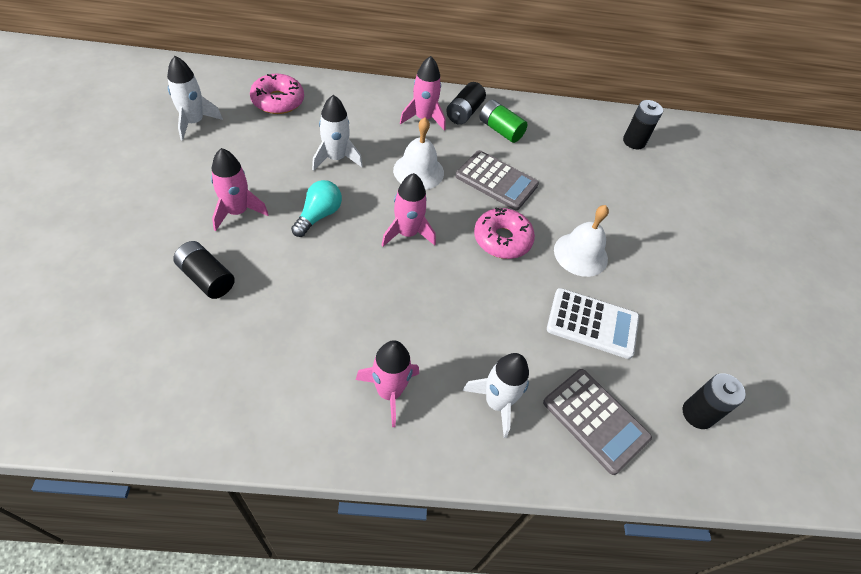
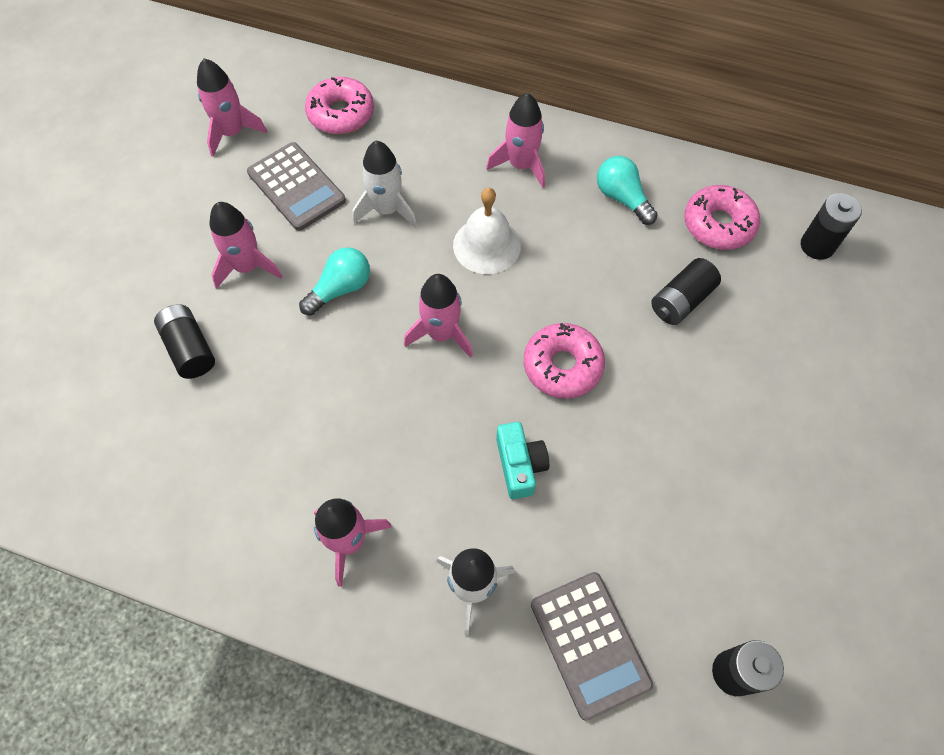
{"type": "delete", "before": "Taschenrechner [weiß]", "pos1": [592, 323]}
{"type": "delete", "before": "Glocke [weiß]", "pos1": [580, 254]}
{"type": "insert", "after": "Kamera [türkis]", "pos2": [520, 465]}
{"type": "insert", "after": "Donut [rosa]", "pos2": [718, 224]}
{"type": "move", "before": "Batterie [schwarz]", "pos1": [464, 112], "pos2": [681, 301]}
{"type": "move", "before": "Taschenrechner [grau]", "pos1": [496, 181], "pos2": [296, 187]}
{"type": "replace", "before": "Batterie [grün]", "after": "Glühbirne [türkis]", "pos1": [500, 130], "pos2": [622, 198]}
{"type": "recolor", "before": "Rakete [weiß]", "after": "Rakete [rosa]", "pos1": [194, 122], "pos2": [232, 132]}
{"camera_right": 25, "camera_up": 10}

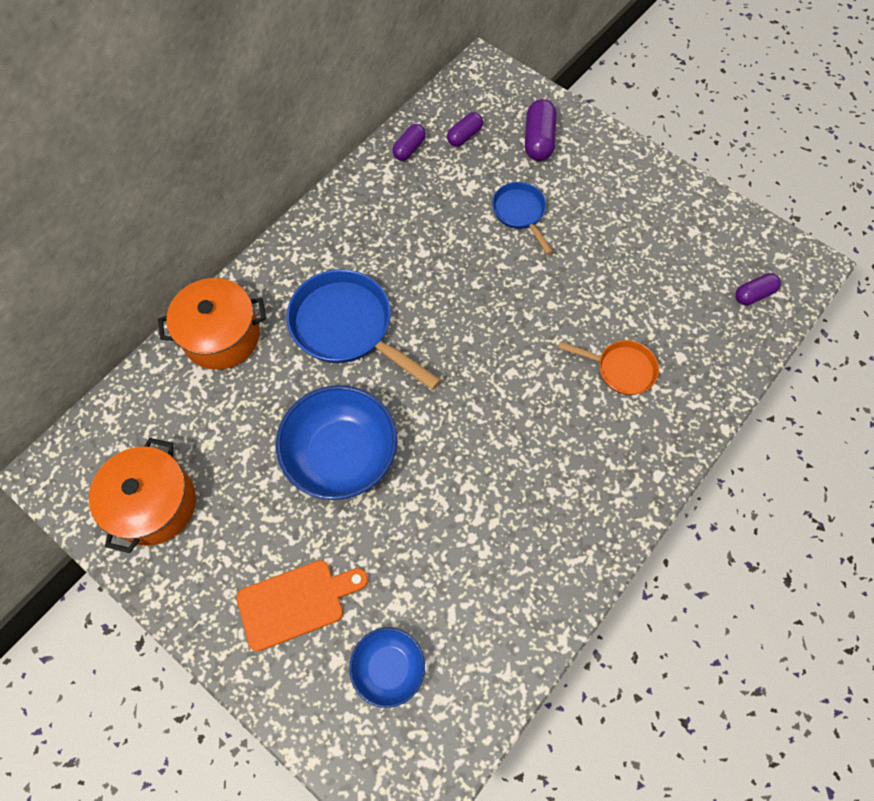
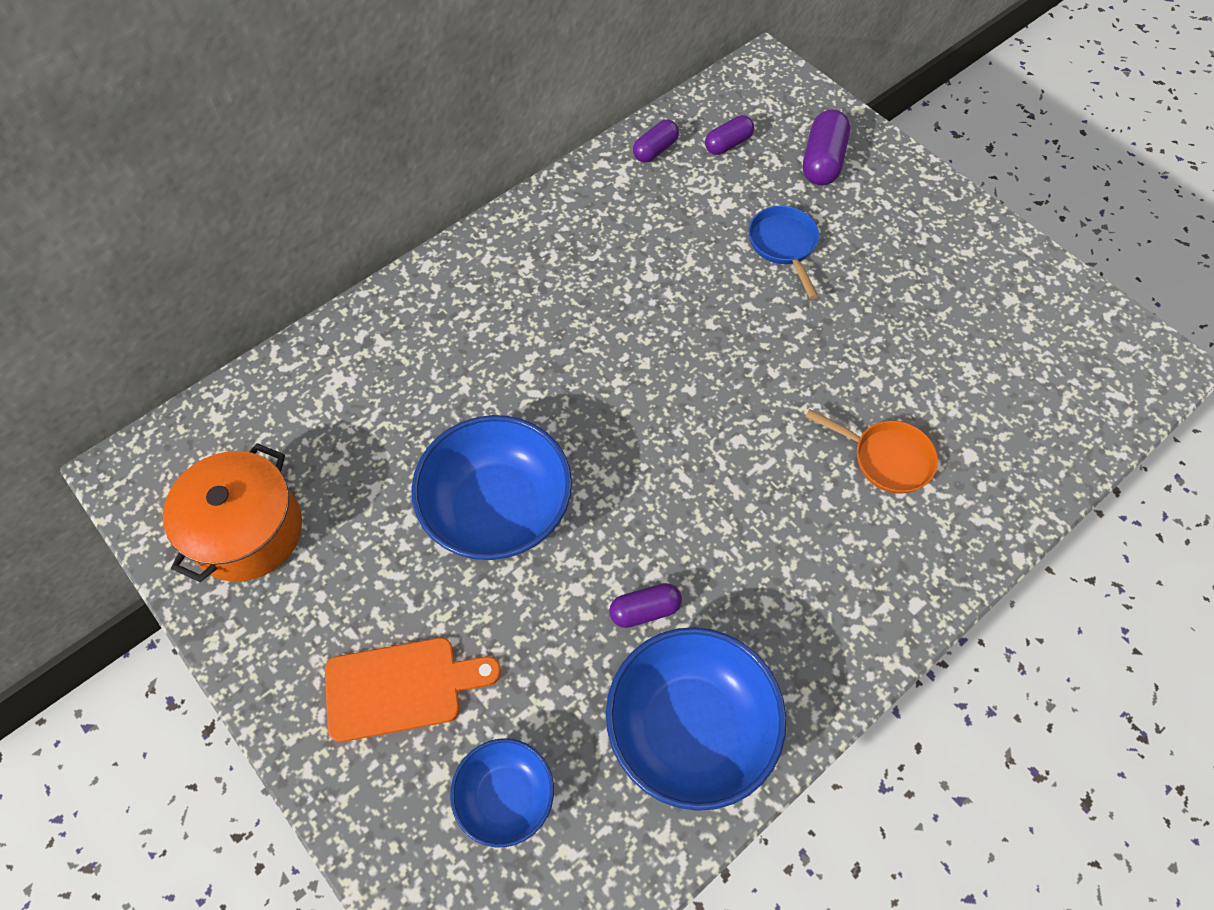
{"type": "delete", "before": "Kochtopf [orange]", "pos1": [222, 336]}
{"type": "delete", "before": "Pfanne [blau]", "pos1": [348, 328]}
{"type": "insert", "after": "Schüssel [blau]", "pos2": [690, 728]}
{"type": "move", "before": "Kapsel [lila]", "pos1": [753, 294], "pos2": [645, 610]}
{"camera_right": 10, "camera_up": -5}

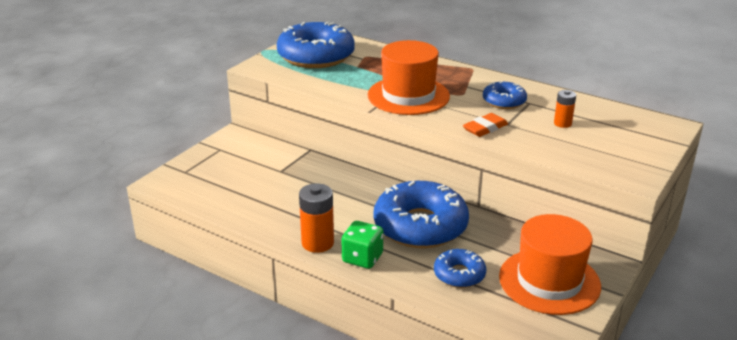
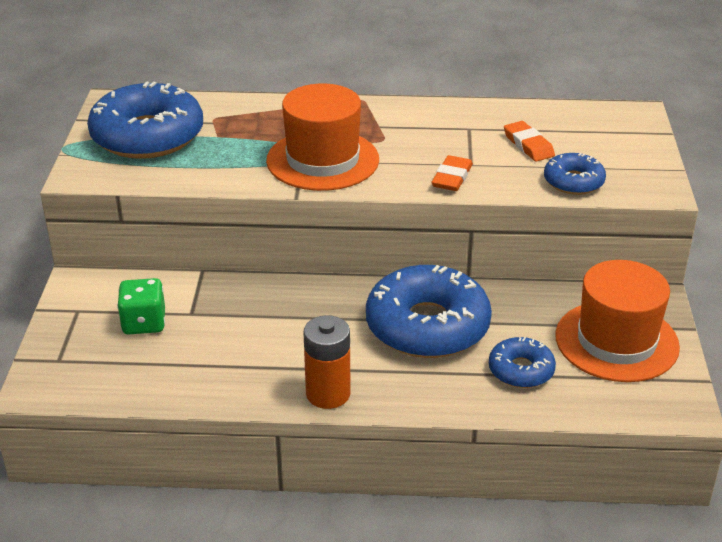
{"type": "move", "before": "Spielwürfel [grün]", "pos1": [362, 258], "pos2": [144, 323]}
{"type": "move", "before": "Donut [blau]", "pos1": [504, 101], "pos2": [573, 182]}
{"type": "replace", "before": "Batterie [orange]", "after": "Radiergummi [orange]", "pos1": [562, 123], "pos2": [528, 145]}
{"camera_right": -30, "camera_up": 5}

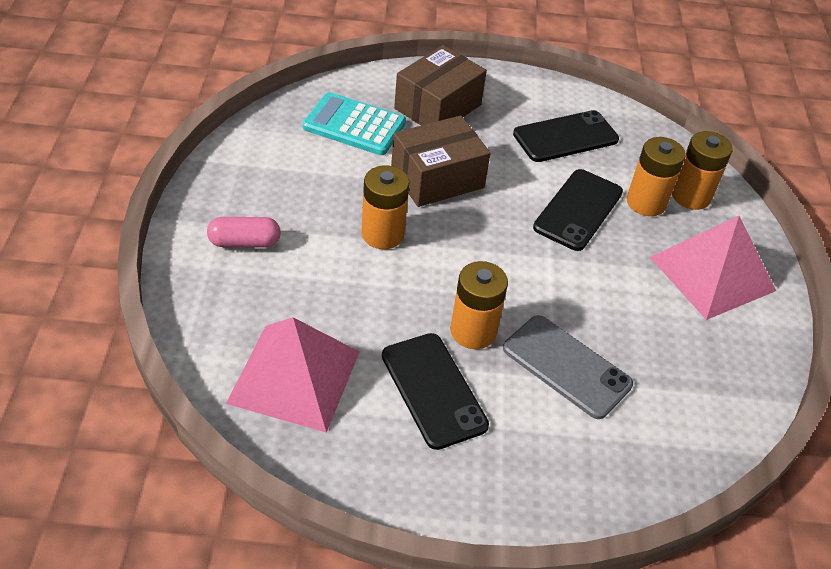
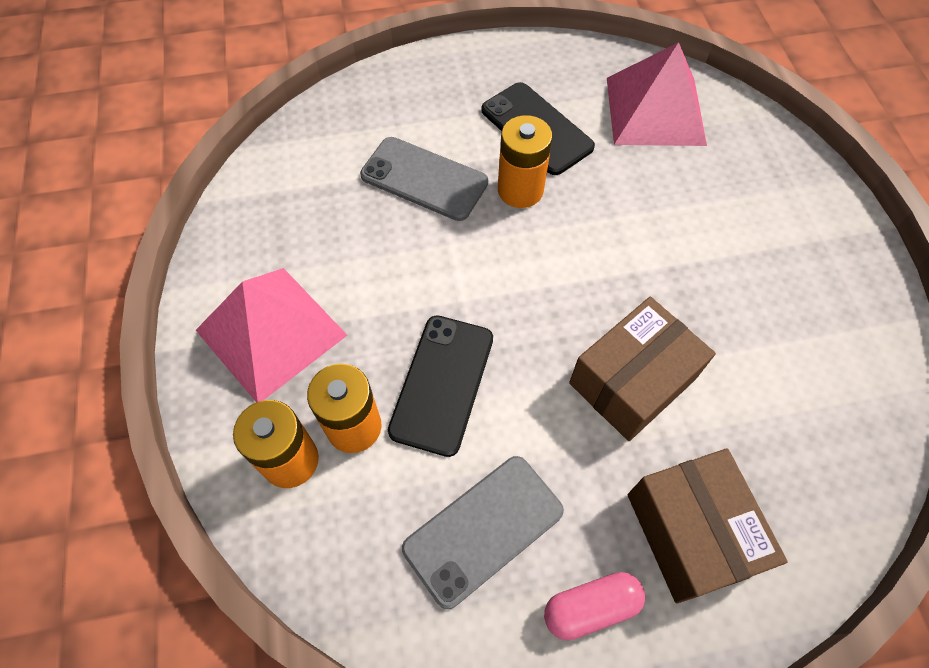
{"type": "delete", "before": "Taschenrechner [türkis]", "pos1": [354, 125]}
{"type": "delete", "before": "Batterie [orange]", "pos1": [382, 234]}
{"type": "move", "before": "Kapsel [rosa]", "pos1": [244, 242], "pos2": [591, 607]}
{"type": "recolor", "before": "Handy [schwarz]", "after": "Handy [grau]", "pos1": [565, 137], "pos2": [483, 530]}
{"type": "rotate", "before": "Schachtel [braun]", "pos1": [437, 107], "pos2": [691, 532], "turn": -45}
{"camera_right": 170, "camera_up": 15}

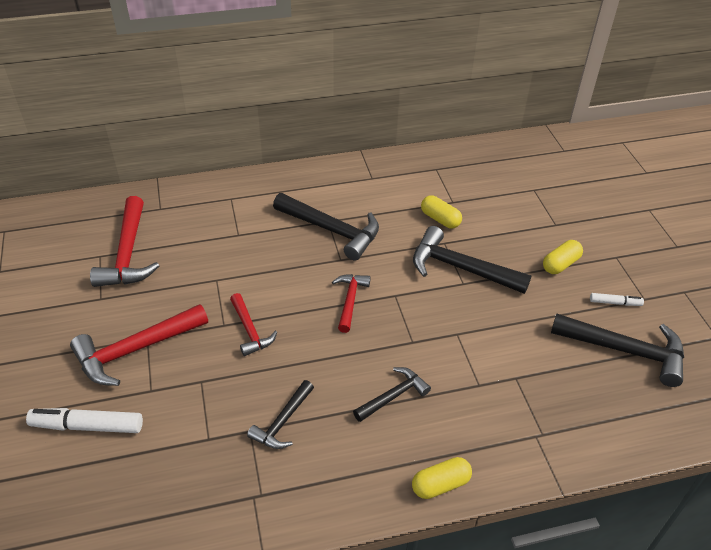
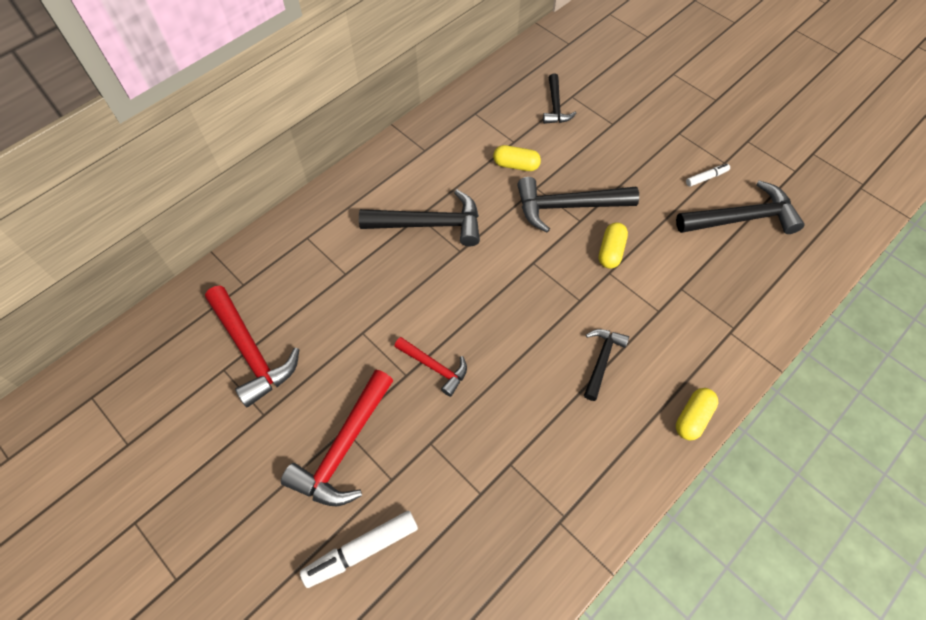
{"type": "delete", "before": "Hammer [rot]", "pos1": [350, 300]}
{"type": "move", "before": "Hammer [schwarz]", "pos1": [282, 422], "pos2": [555, 106]}
{"type": "move", "before": "Kapsel [gelb]", "pos1": [560, 264], "pos2": [611, 251]}
{"camera_right": -30, "camera_up": 15}

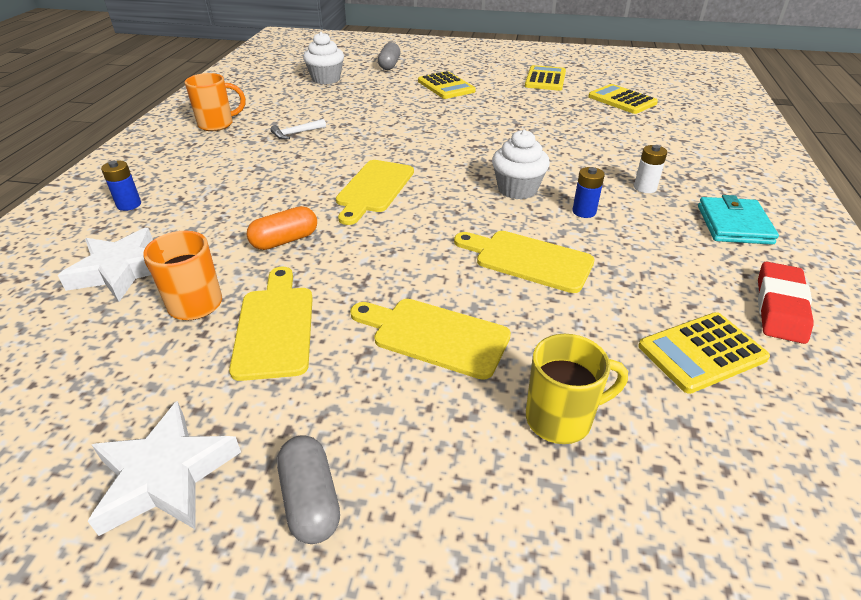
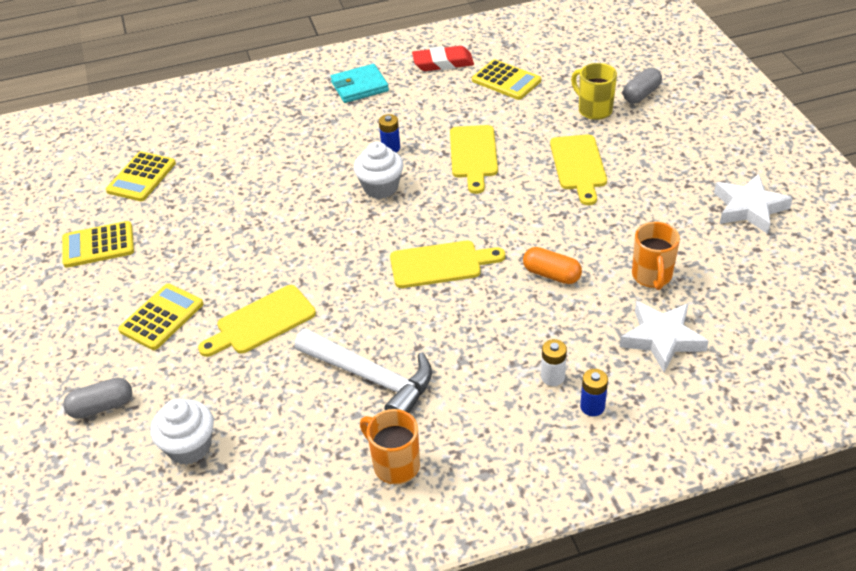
{"type": "move", "before": "Schneidebrett [gelb]", "pos1": [275, 327], "pos2": [261, 322]}
{"type": "move", "before": "Kapsel [grau]", "pos1": [310, 500], "pos2": [641, 94]}
{"type": "move", "before": "Batterie [weiß]", "pos1": [645, 188], "pos2": [552, 377]}
{"type": "resize", "before": "Hammer [weiß]", "pos1": [296, 133], "pos2": [371, 377], "scale": 2.24}
{"camera_right": -115, "camera_up": 5}

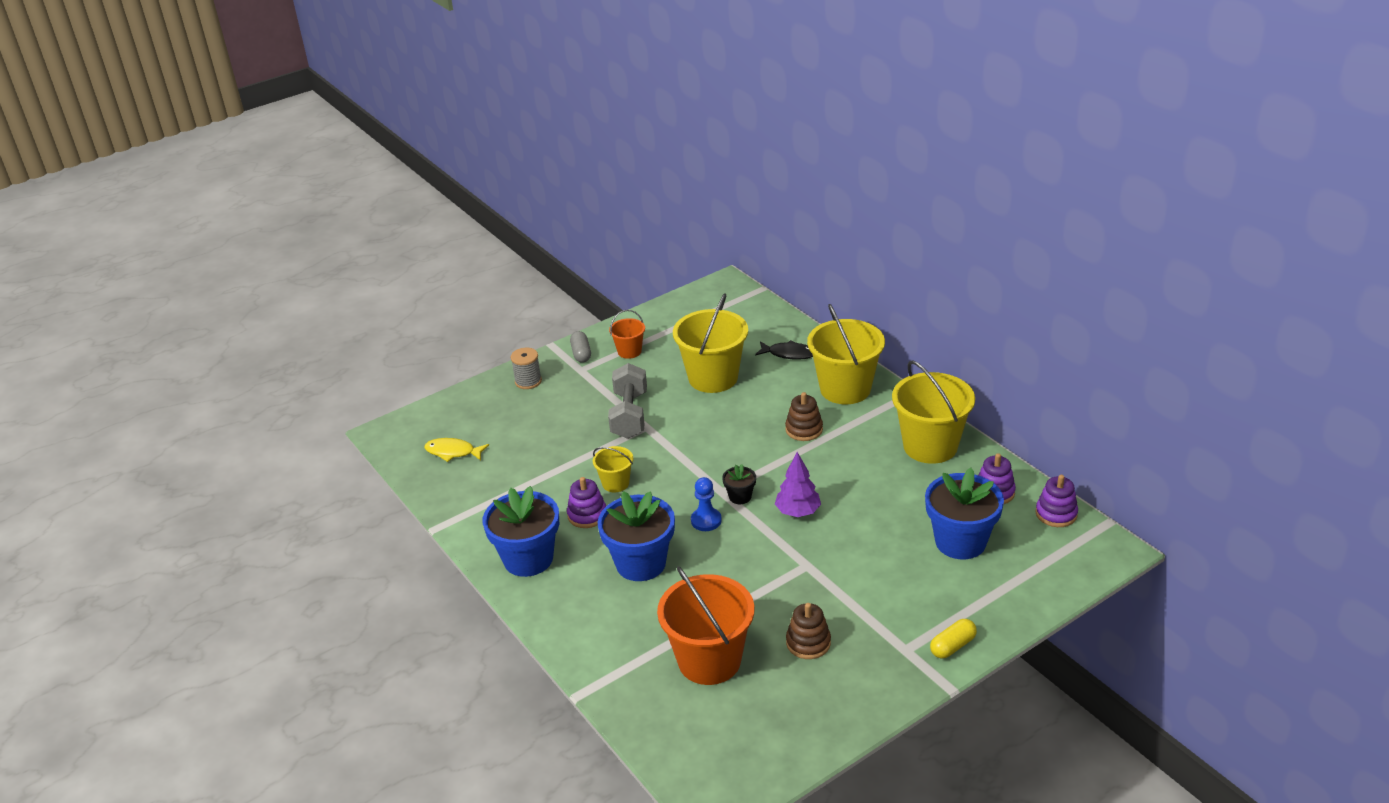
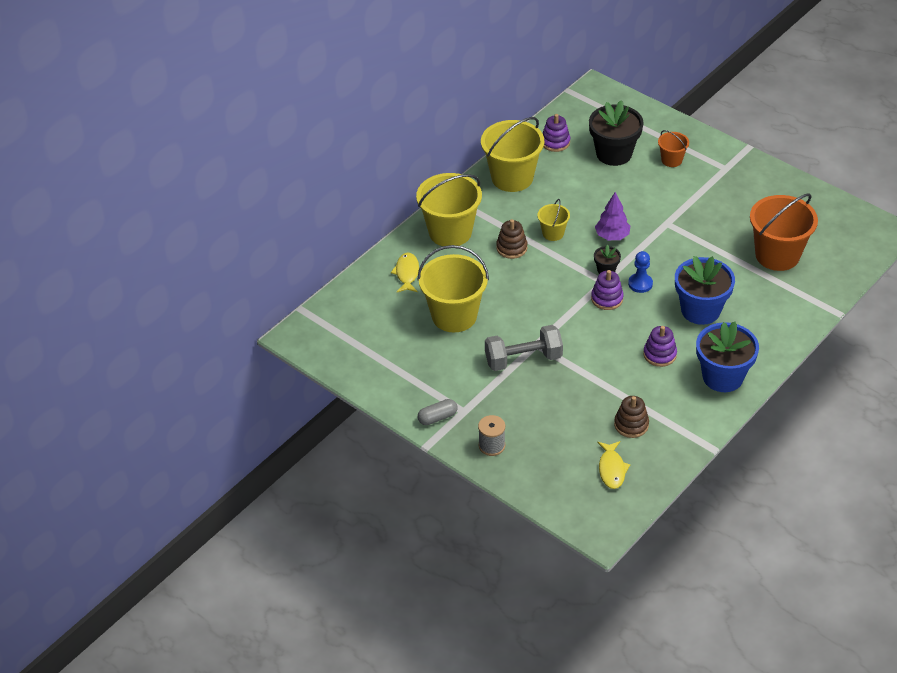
{"type": "delete", "before": "Kapsel [gelb]", "pos1": [952, 646]}
{"type": "move", "before": "Eimer [gelb]", "pos1": [615, 483], "pos2": [553, 233]}
{"type": "move", "before": "Eimer [orange]", "pos1": [629, 351], "pos2": [671, 160]}
{"type": "move", "before": "Stapelspielzeug [braun]", "pos1": [808, 643], "pos2": [631, 425]}
{"type": "move", "before": "Stapelspielzeug [lila]", "pos1": [1056, 514], "pos2": [607, 298]}
{"type": "recolor", "before": "Fisch [schwarz]", "after": "Fisch [gelb]", "pos1": [789, 354], "pos2": [407, 273]}
{"type": "recolor", "before": "Blumentopf [blau]", "after": "Blumentopf [schwarz]", "pos1": [960, 542], "pos2": [614, 153]}
{"camera_right": -105, "camera_up": 10}

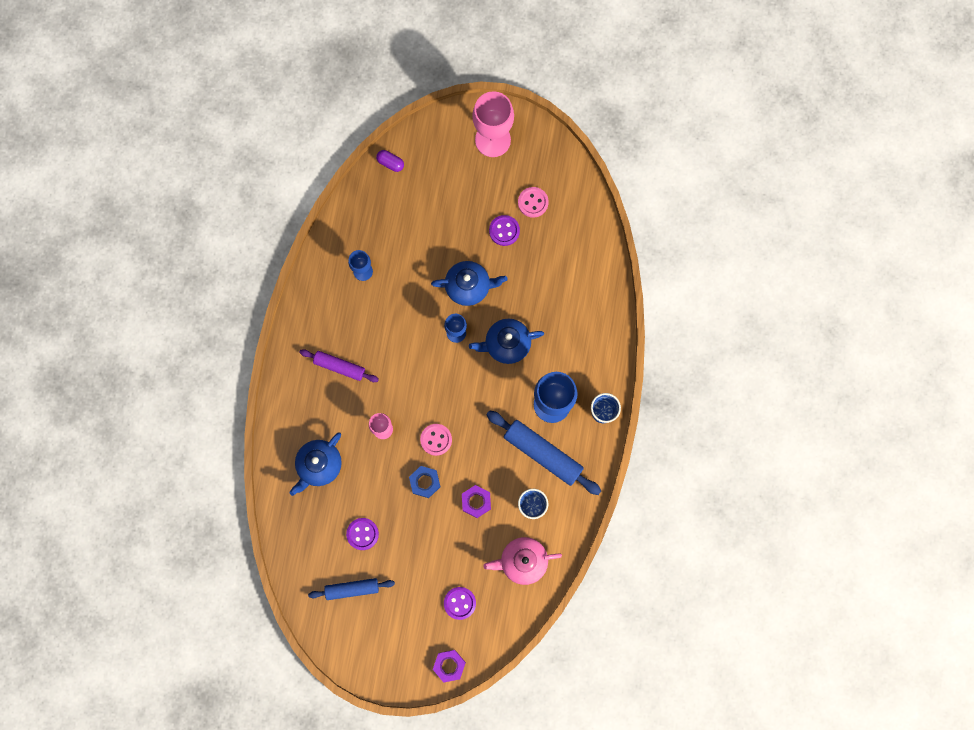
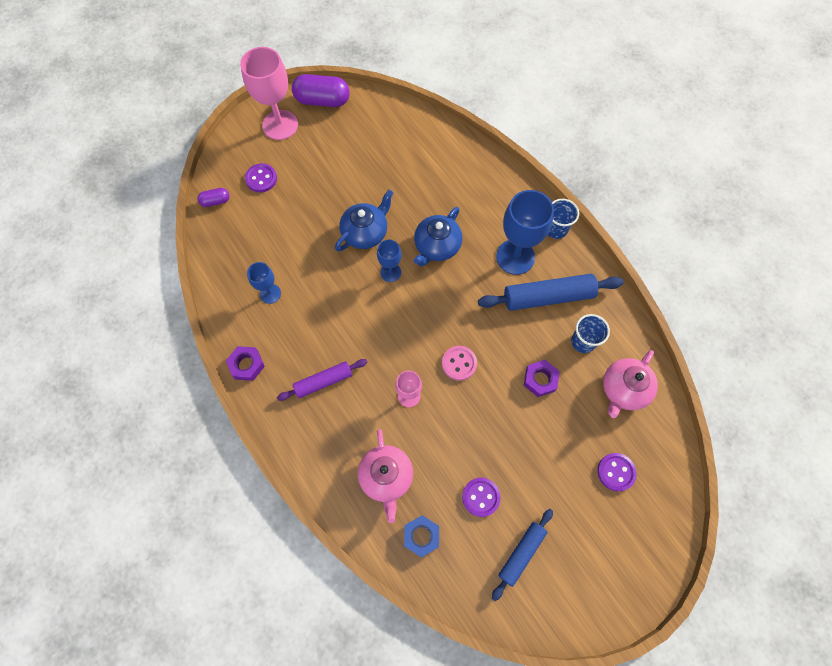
{"type": "delete", "before": "Knopf [rosa]", "pos1": [533, 202]}
{"type": "insert", "after": "Kapsel [lila]", "pos2": [322, 100]}
{"type": "move", "before": "Sechskantmutter [blau]", "pos1": [425, 482], "pos2": [421, 536]}
{"type": "move", "before": "Sechskantmutter [lila]", "pos1": [449, 665], "pos2": [247, 365]}
{"type": "move", "before": "Knopf [lila]", "pos1": [504, 231], "pos2": [261, 179]}
{"type": "recolor", "before": "Teekanne [blau]", "after": "Teekanne [rosa]", "pos1": [319, 465], "pos2": [386, 477]}
{"camera_right": -45, "camera_up": -10}

